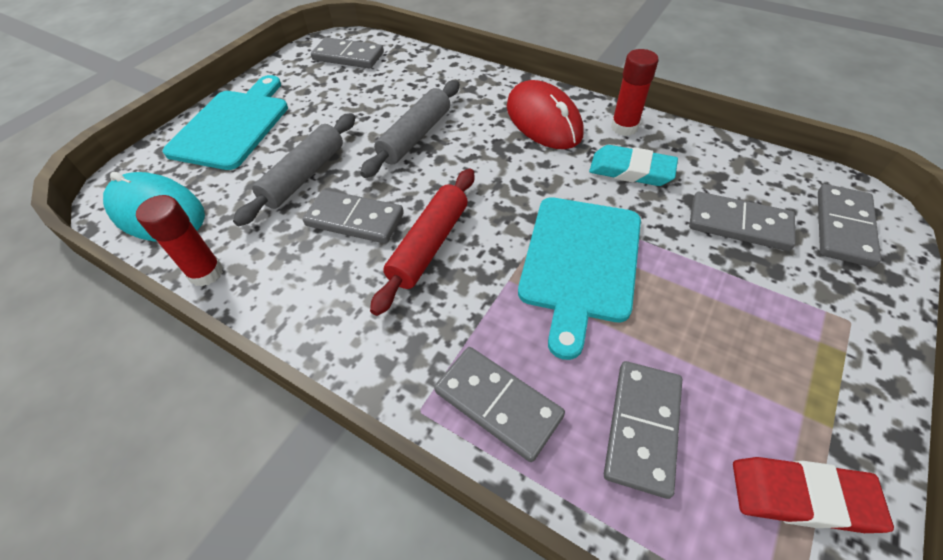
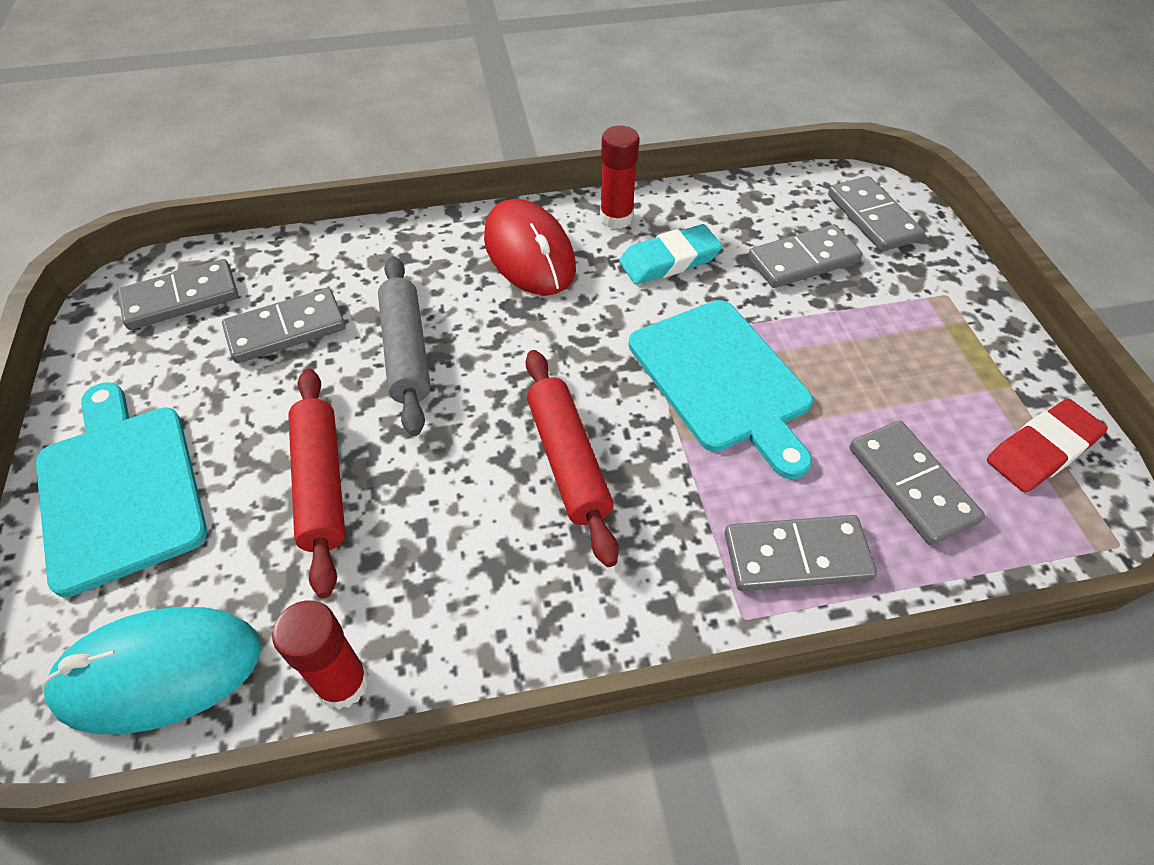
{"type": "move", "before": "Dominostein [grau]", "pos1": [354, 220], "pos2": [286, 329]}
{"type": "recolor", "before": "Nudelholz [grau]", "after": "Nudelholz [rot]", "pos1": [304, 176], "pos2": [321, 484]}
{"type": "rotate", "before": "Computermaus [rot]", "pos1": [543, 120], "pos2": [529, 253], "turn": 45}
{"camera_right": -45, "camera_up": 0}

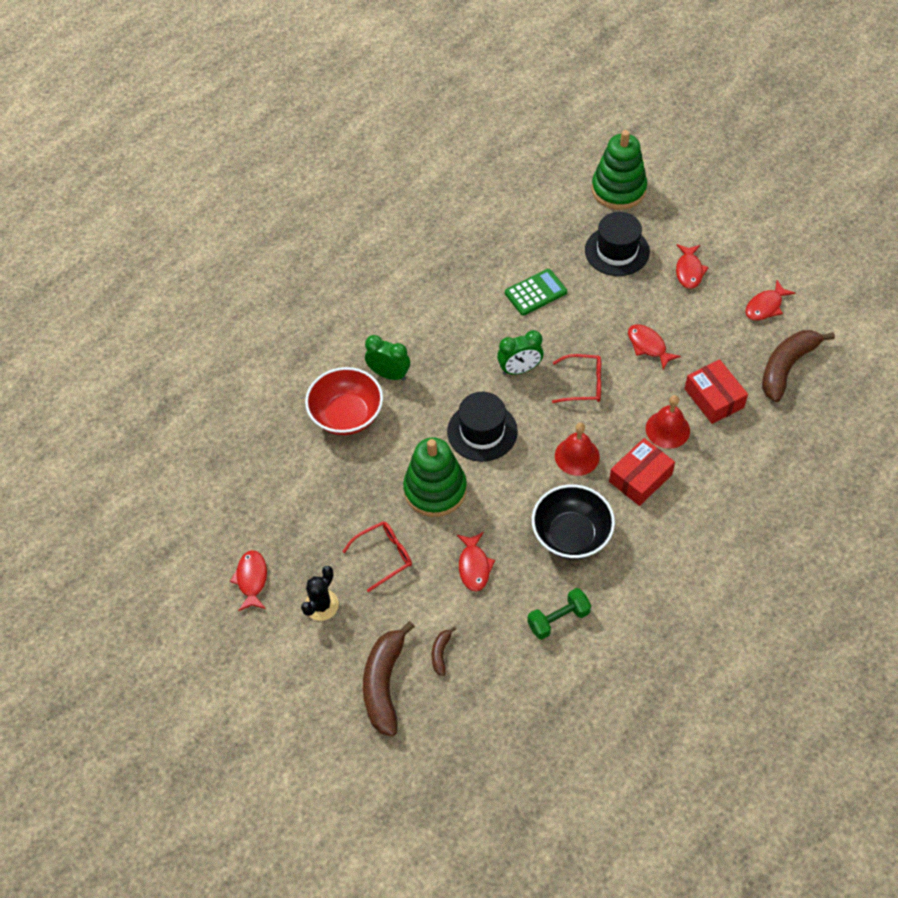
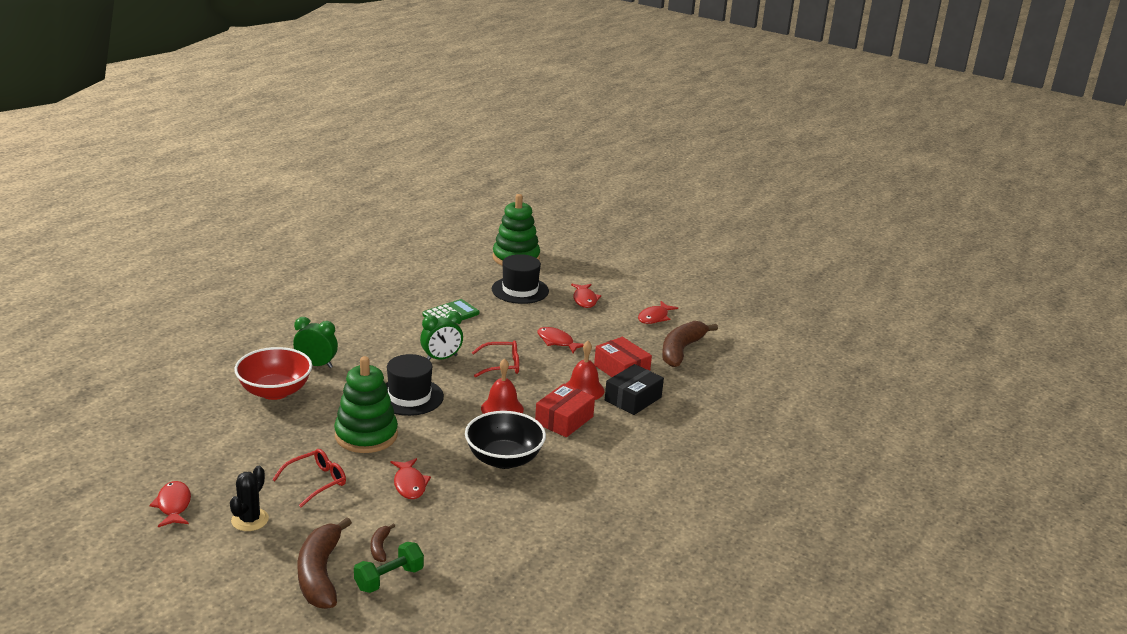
{"type": "insert", "after": "Schachtel [schwarz]", "pos2": [633, 399]}
{"type": "move", "before": "Hantel [grün]", "pos1": [558, 619], "pos2": [389, 579]}
{"camera_right": -15, "camera_up": -30}

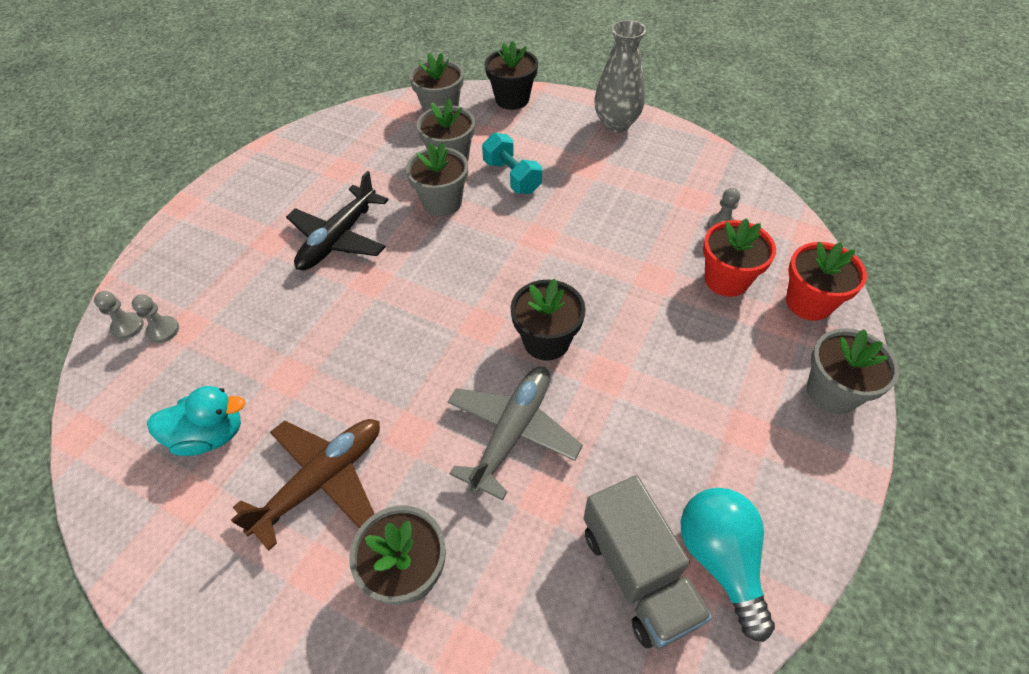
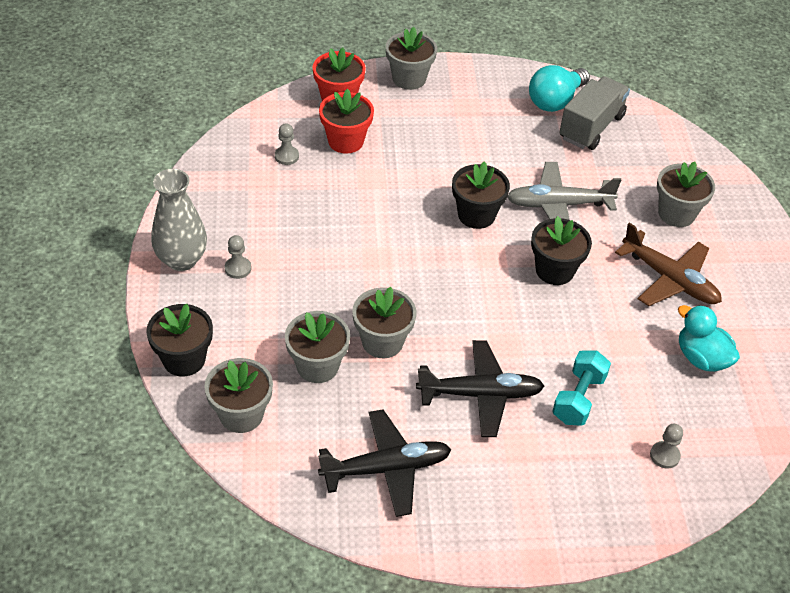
{"type": "insert", "after": "Flugzeug [schwarz]", "pos2": [386, 468]}
{"type": "insert", "after": "Blumentopf [schwarz]", "pos2": [554, 270]}
{"type": "move", "before": "Bauer [grau]", "pos1": [128, 327], "pos2": [238, 268]}
{"type": "move", "before": "Hantel [türkis]", "pos1": [512, 177], "pos2": [578, 398]}
{"type": "rotate", "before": "Flugzeug [braun]", "pos1": [322, 480], "pos2": [669, 279], "turn": -150}
{"camera_right": -125, "camera_up": -5}

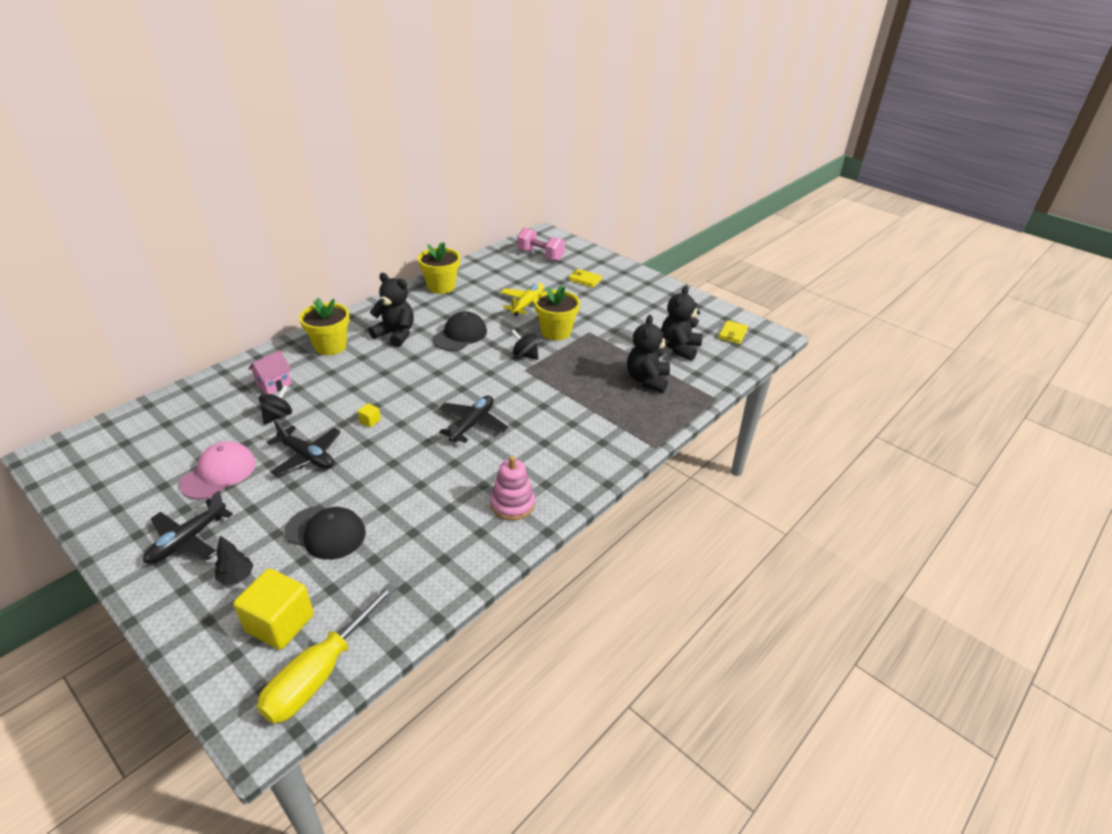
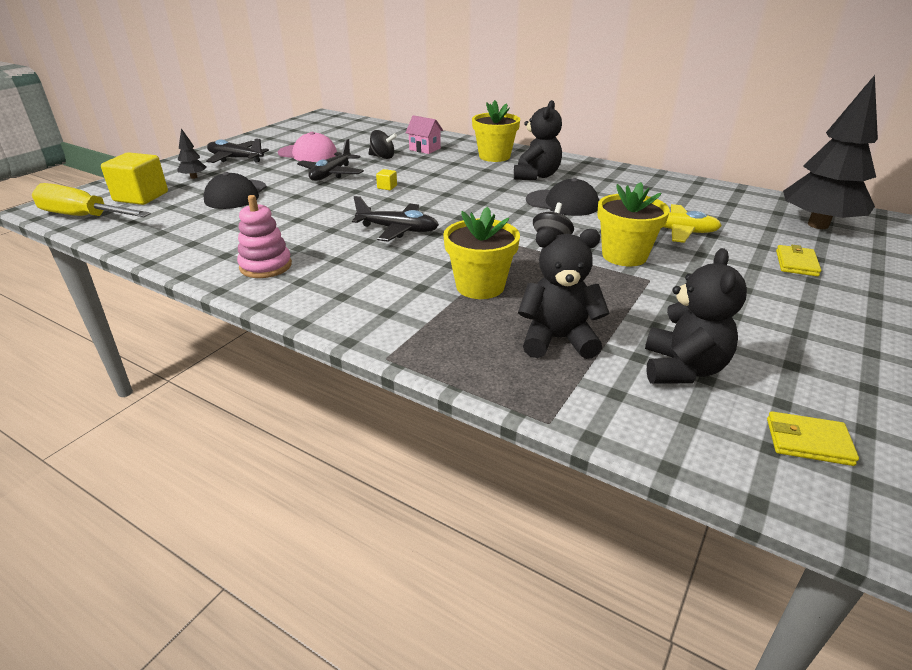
{"type": "move", "before": "Blumentopf [gelb]", "pos1": [441, 286], "pos2": [480, 286]}
{"type": "replace", "before": "Hantel [rosa]", "after": "Baum [schwarz]", "pos1": [540, 255], "pos2": [818, 225]}
{"type": "rotate", "before": "Teddybär [schwarz]", "pos1": [679, 348], "pos2": [682, 369], "turn": 90}
{"camera_right": 80, "camera_up": -5}

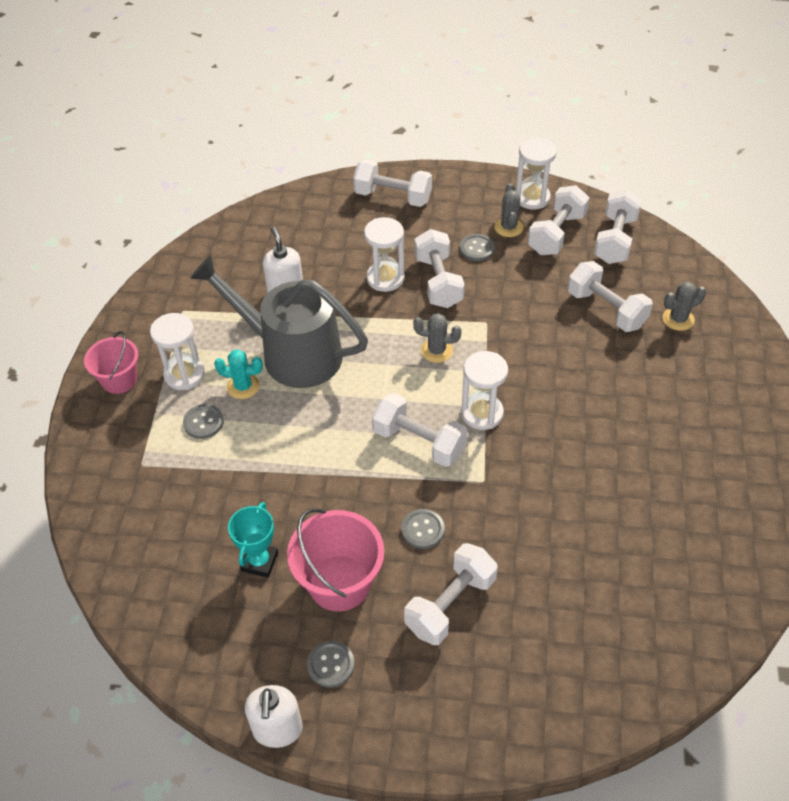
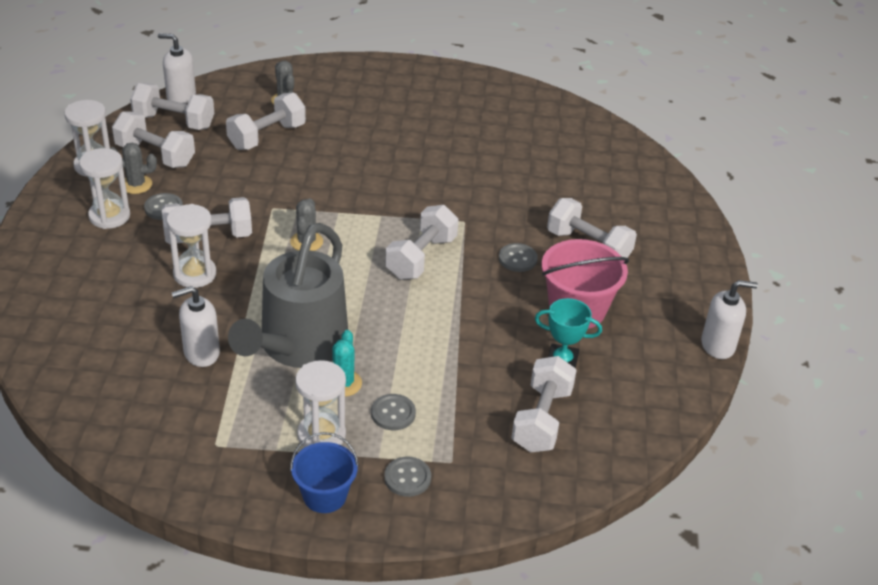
{"type": "insert", "after": "Seifenspender [weiß]", "pos2": [181, 97]}
{"type": "move", "before": "Knopf [grau]", "pos1": [330, 665], "pos2": [407, 478]}
{"type": "move", "before": "Hantel [weiß]", "pos1": [393, 197], "pos2": [541, 419]}
{"type": "move", "before": "Sanduhr [weiß]", "pos1": [482, 413], "pos2": [109, 216]}
{"type": "recolor", "before": "Eimer [rosa]", "after": "Eimer [blau]", "pos1": [119, 380], "pos2": [324, 496]}
{"camera_right": -95, "camera_up": -10}

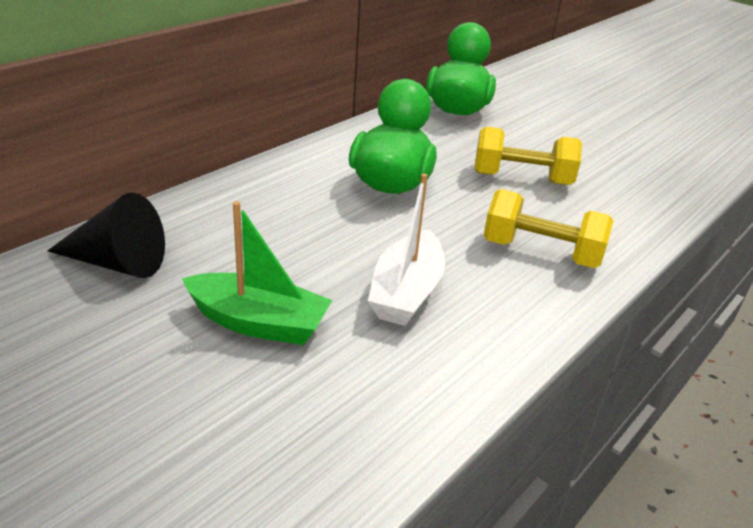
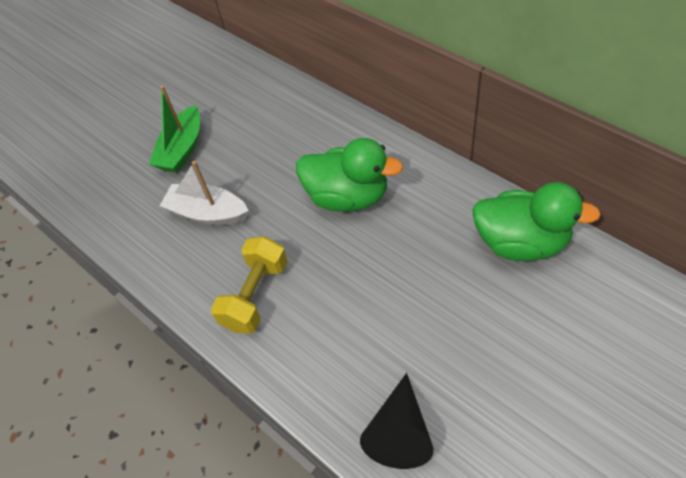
{"type": "delete", "before": "Hantel [gelb]", "pos1": [521, 179]}
{"type": "move", "before": "Kegel [schwarz]", "pos1": [117, 263], "pos2": [399, 432]}
{"camera_right": 100, "camera_up": 20}

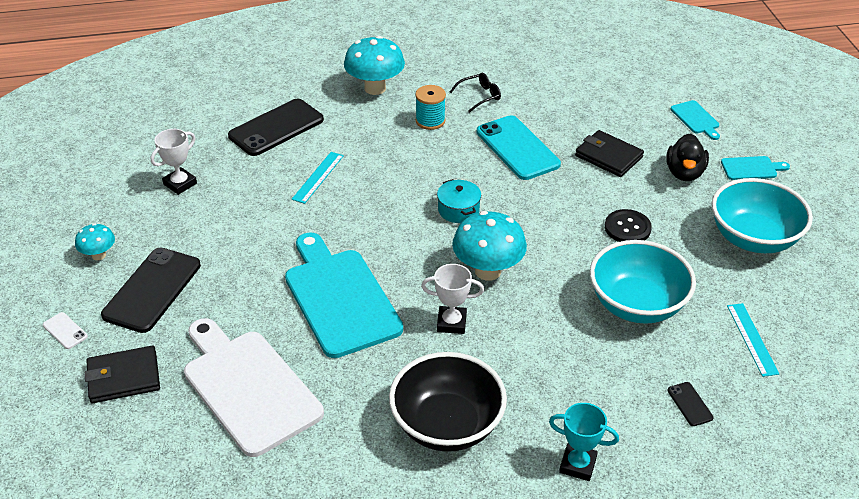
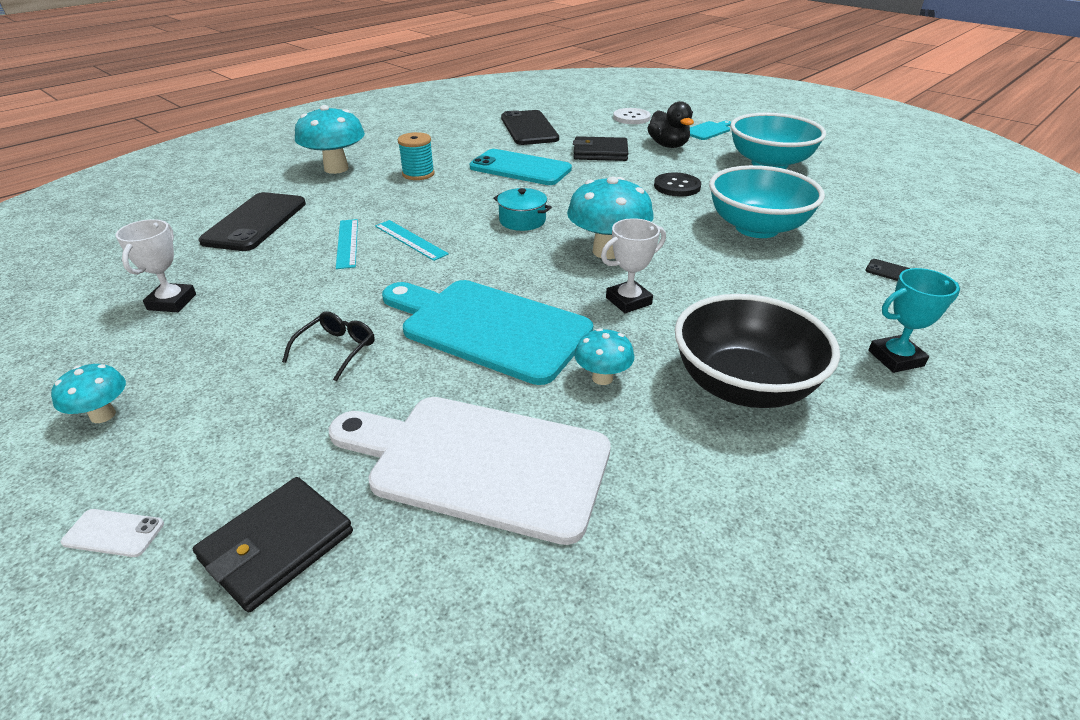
{"type": "insert", "after": "Pilz [türkis]", "pos2": [602, 378]}
{"type": "move", "before": "Handy [schwarz]", "pos1": [152, 290], "pos2": [529, 128]}
{"type": "move", "before": "Brille [schwarz]", "pos1": [479, 96], "pos2": [336, 350]}
{"type": "move", "before": "Lineal [türkis]", "pos1": [752, 339], "pos2": [410, 240]}
{"type": "replace", "before": "Schneidebrett [türkis]", "after": "Knopf [weiß]", "pos1": [696, 119], "pos2": [631, 118]}
{"camera_right": -35, "camera_up": -5}

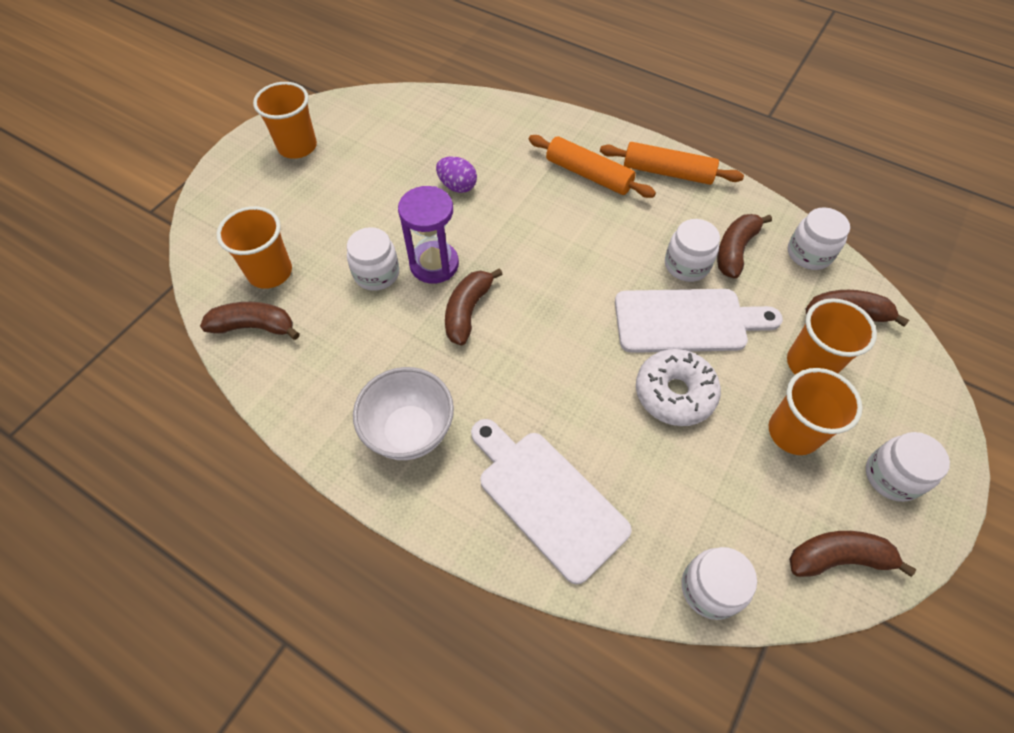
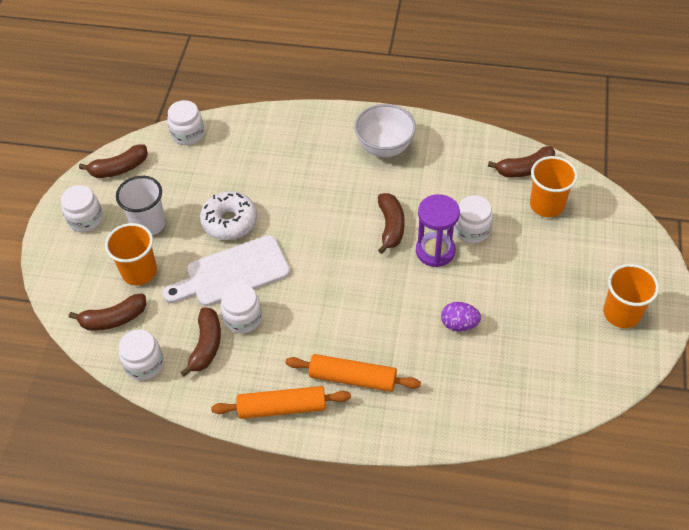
{"type": "delete", "before": "Schneidebrett [weiß]", "pos1": [547, 498]}
{"type": "recolor", "before": "Becher [orange]", "after": "Becher [weiß]", "pos1": [793, 432], "pos2": [148, 224]}
{"camera_right": 160, "camera_up": -5}

